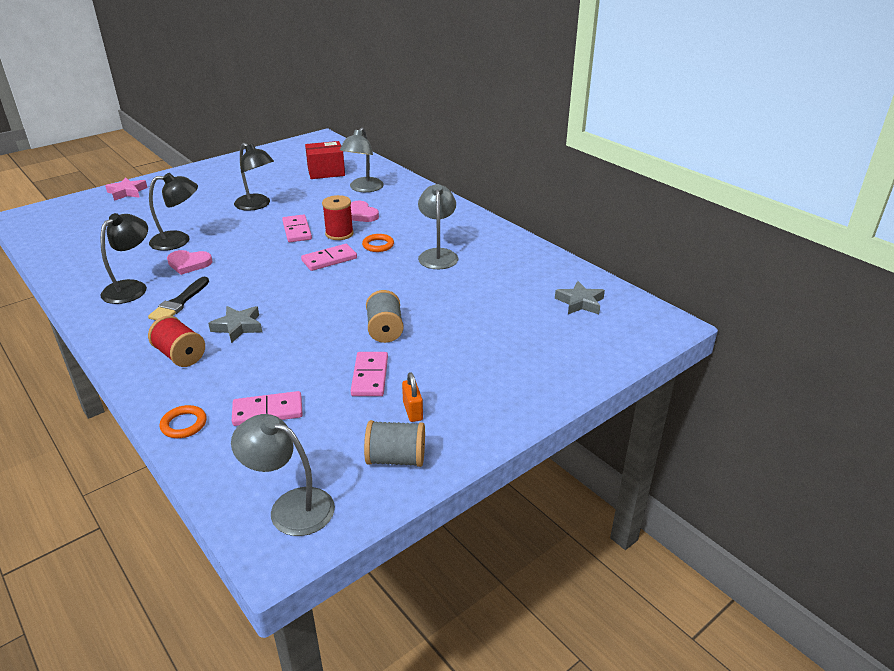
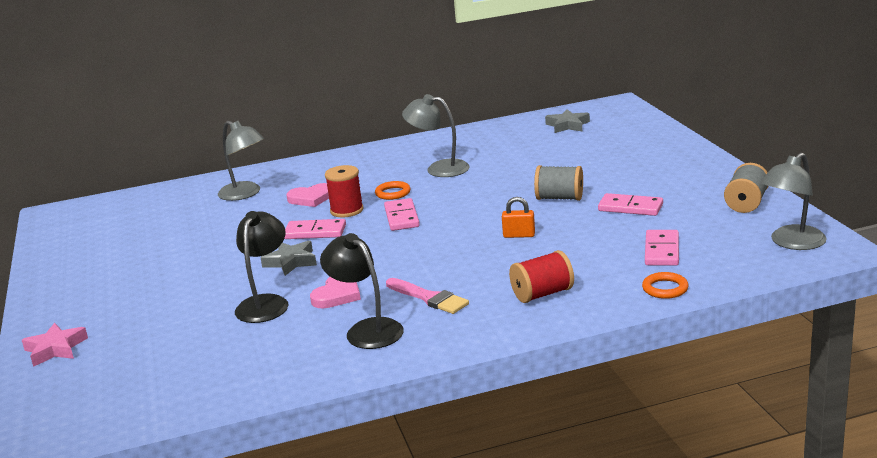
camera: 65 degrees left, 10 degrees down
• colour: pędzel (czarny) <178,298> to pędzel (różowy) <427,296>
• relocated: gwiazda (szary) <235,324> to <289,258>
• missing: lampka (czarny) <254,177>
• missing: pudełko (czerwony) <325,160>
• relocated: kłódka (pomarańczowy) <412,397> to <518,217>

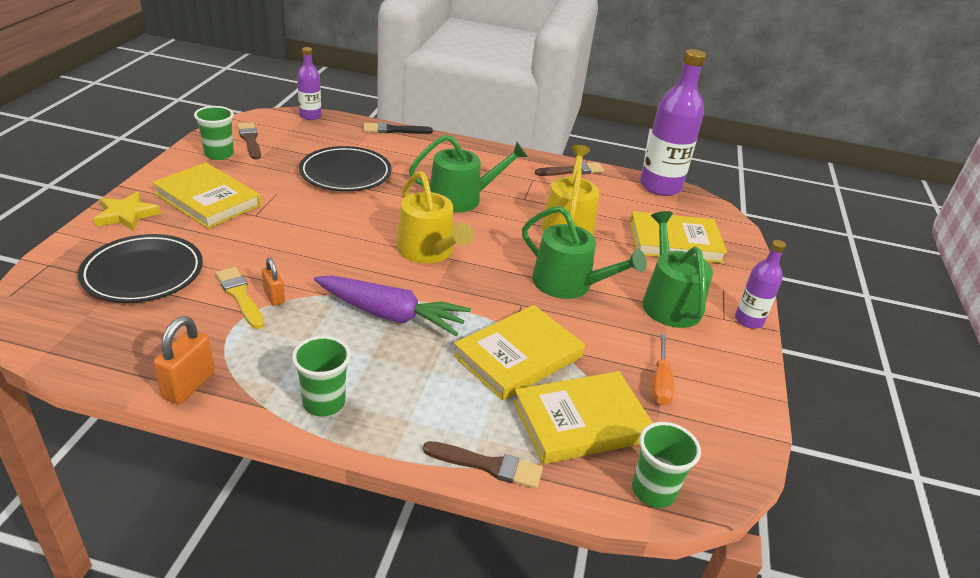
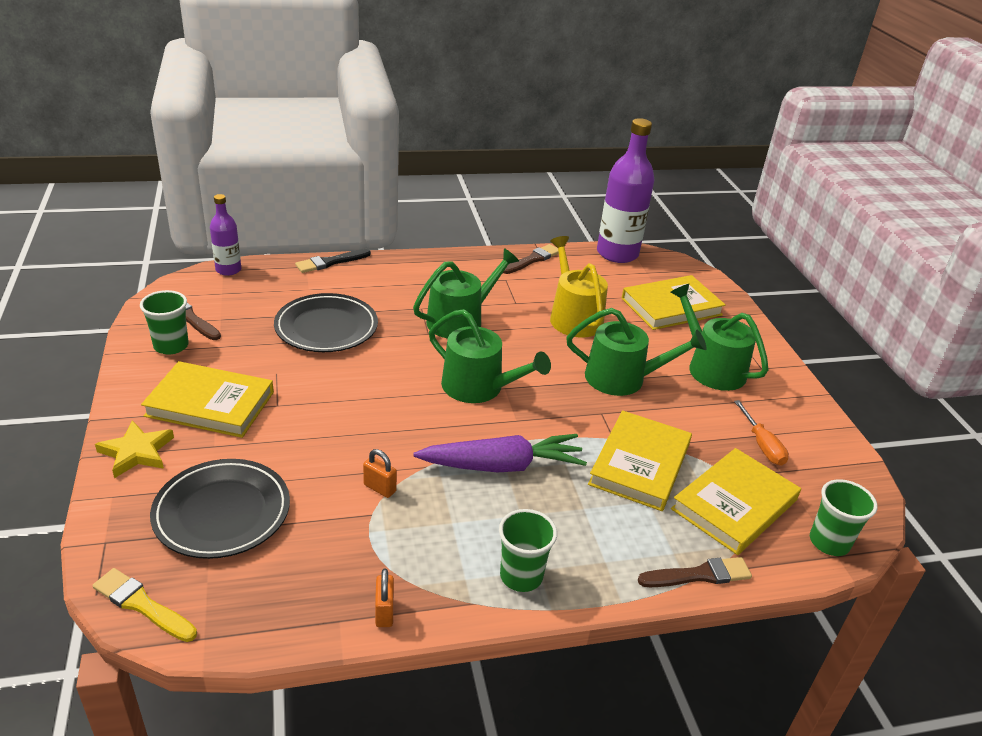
camera: 25 degrees left, 0 degrees up
• size: kłódka (pomarańczowy) <184,360> = <384,598> x0.63
• relocated: pędzel (żółty) <240,298> to <144,605>
• colour: konewka (żółty) <435,217> to konewka (zielony) <490,356>
• missing: butelka (fioletowy) <760,284>

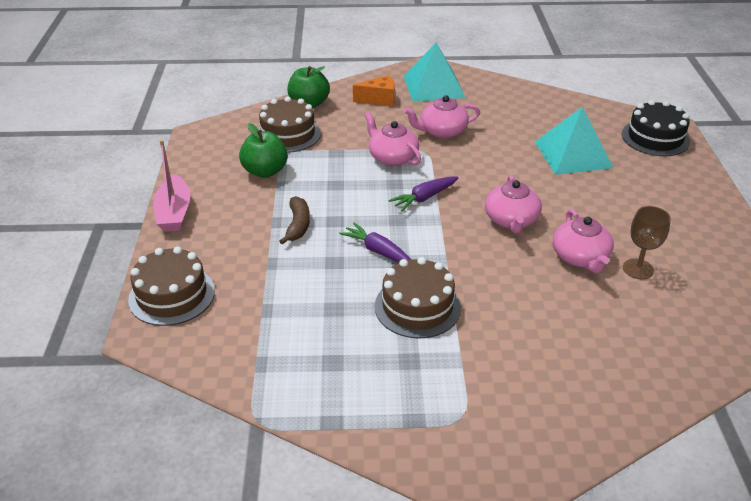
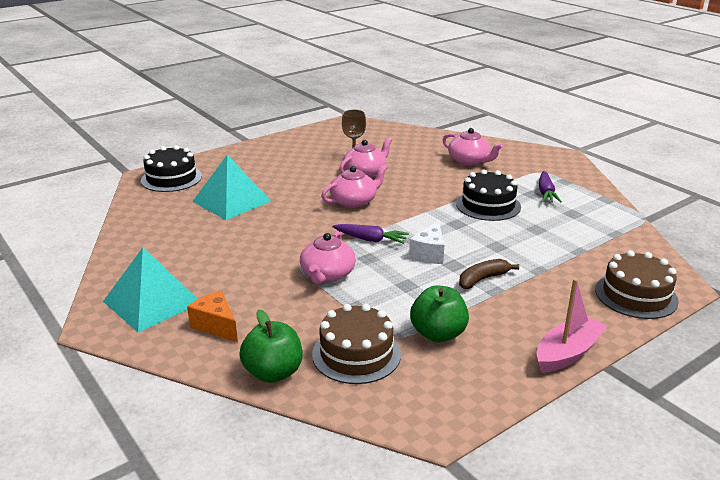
camera: 125 degrees left, 10 degrees down
• relocated: marchewka (fioletowy) <375,242> to <550,187>
• colour: tort (brązowy) <418,298> to tort (czarny) <488,195>
• relocated: imbryk (różowy) <442,117> to <473,147>
• appeared: ser (biały) <426,242>

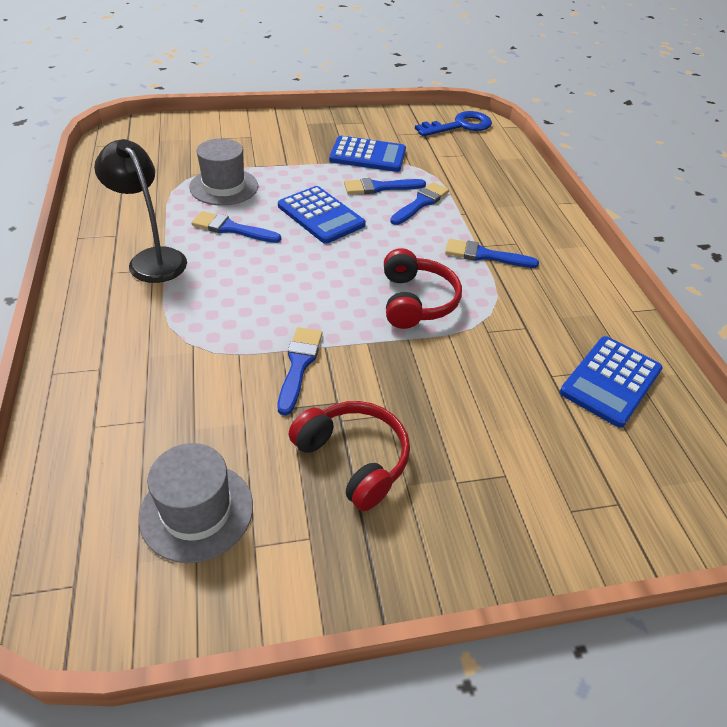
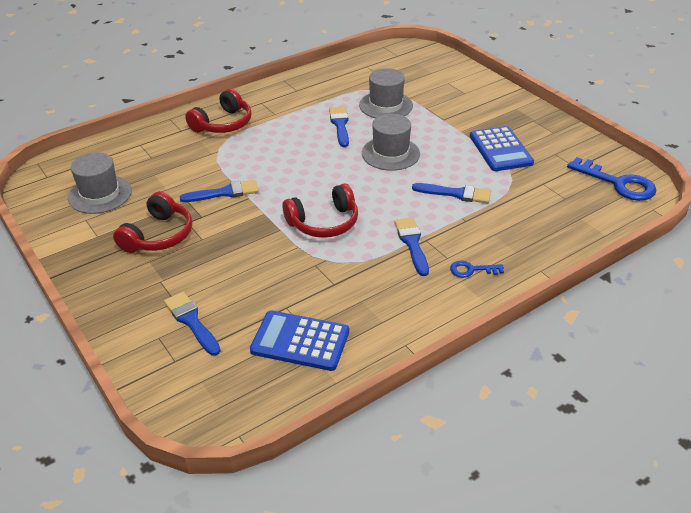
camera: 70 degrees right, 5 degrees down
• missing: lampka (czarny) <140,211>
• exchanged: kalkulator (niebieski) <322,215> to kapelusz (szary) <391,142>
• relocated: pędzel (niebieski) <385,186> to <192,324>
• appeared: słuchawki (czerwony) <218,111>
• appeared: klucz (niebieski) <477,269>

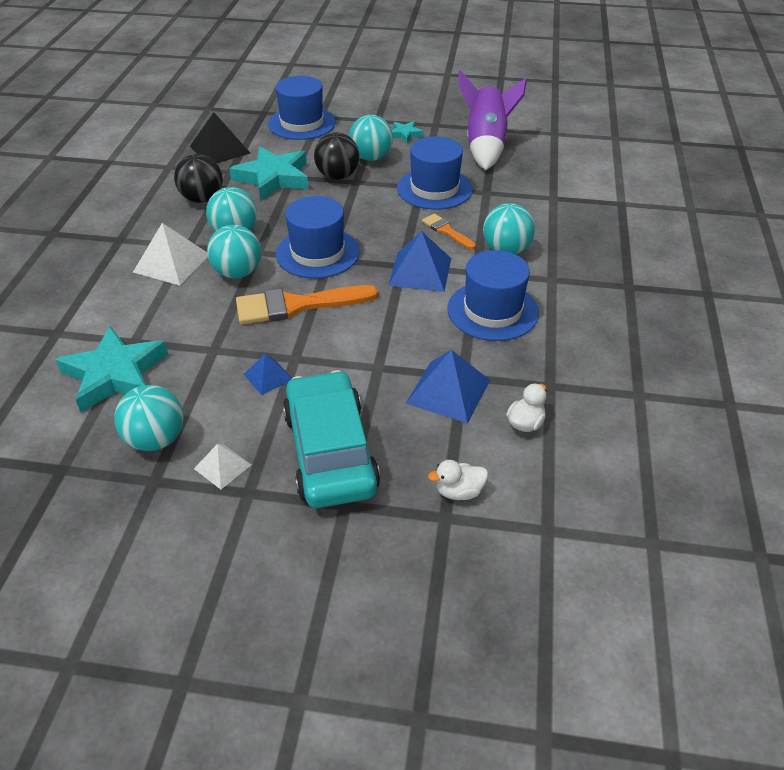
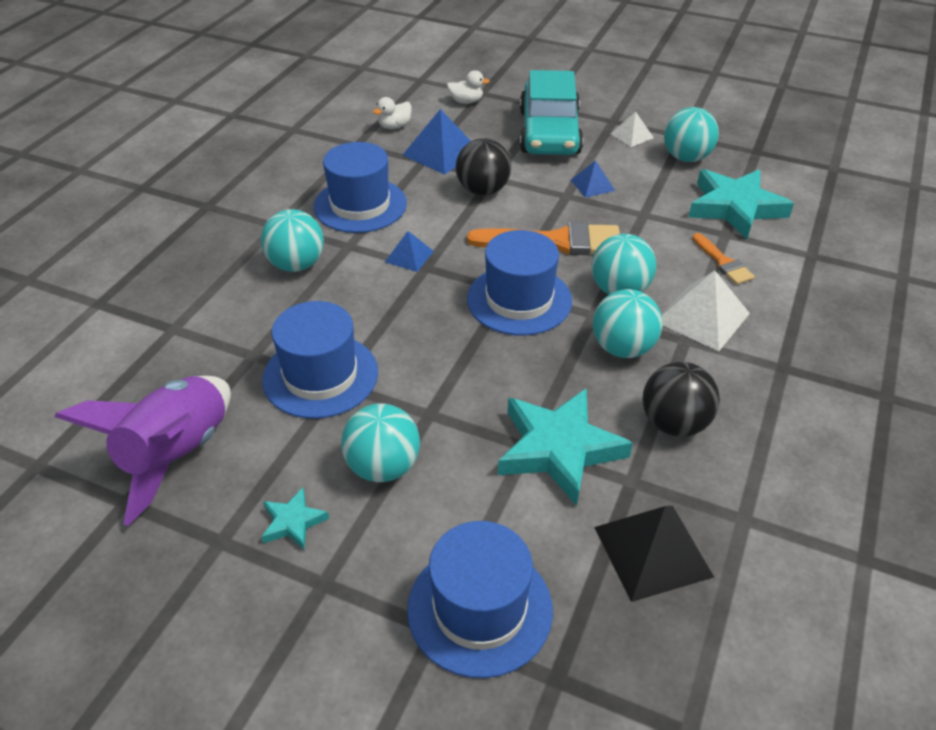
camera: 165 degrees left, 0 degrees up
• relocated: piłka (czarny) <336,156> to <483,167>
• size: piramida (niebieski) <419,261> = <409,251> x0.57
• relocated: pędzel (pomarańczowy) <449,231> to <723,259>

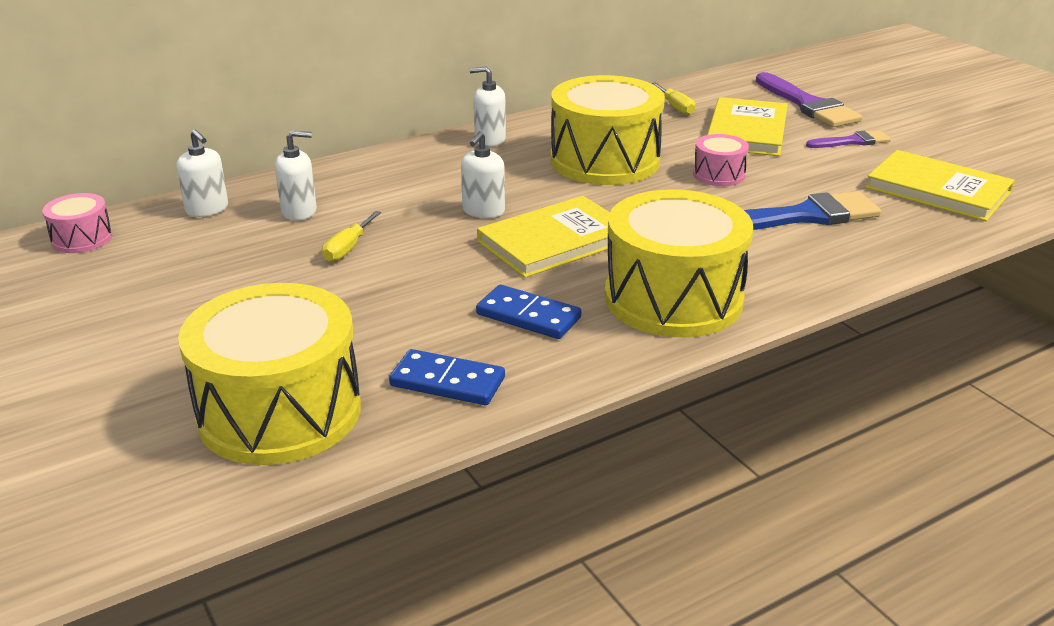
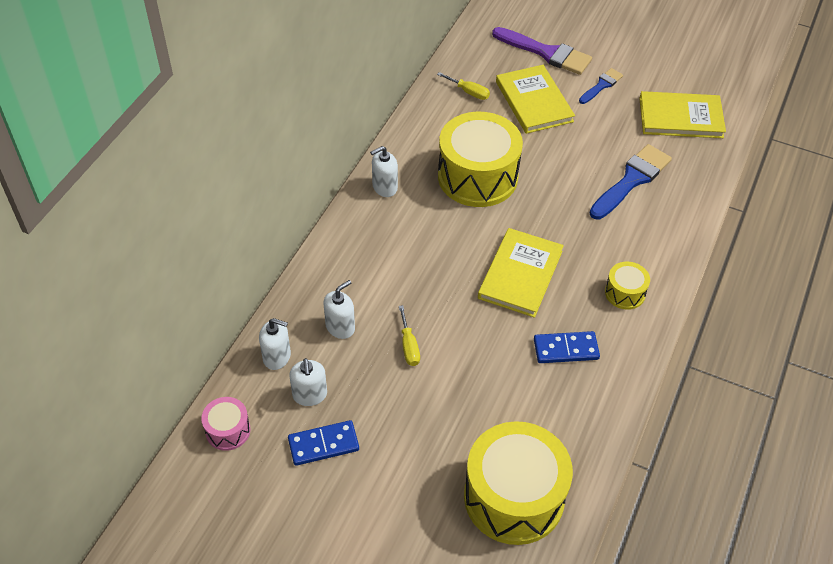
camera: 35 degrees left, 20 degrees up
• relocated: kostka domina (niebieski) <447,377> to <323,443>
• relocated: dozownik mydła (biały) <483,174> to <308,382>
• size: bęben (żółty) <679,263> = <627,285> x0.46
• missing: bęben (różowy) <721,160>
• colour: pędzel (fioletowy) <848,139> to pędzel (niebieski) <601,86>

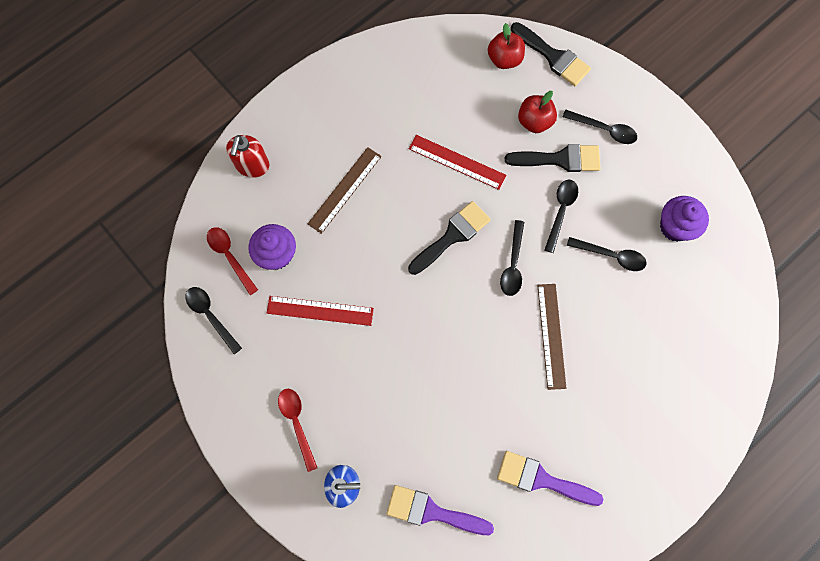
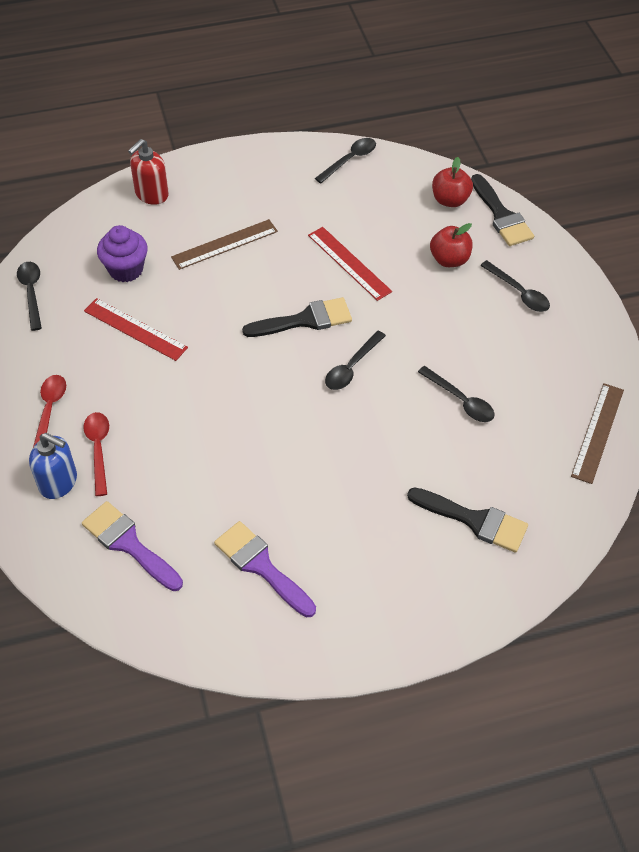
camera: 25 degrees right, 20 degrees down
• relocated: łyżka (czerwony) <232,261> to <96,454>
• relocated: pędzel (czarny) <553,158> to <467,520>
• relocated: linijka (brązowy) <551,337> to <597,433>
• relocated: łyżka (czarny) <561,216> to <345,160>
• missing: muffinka (fioletowy) <684,219>

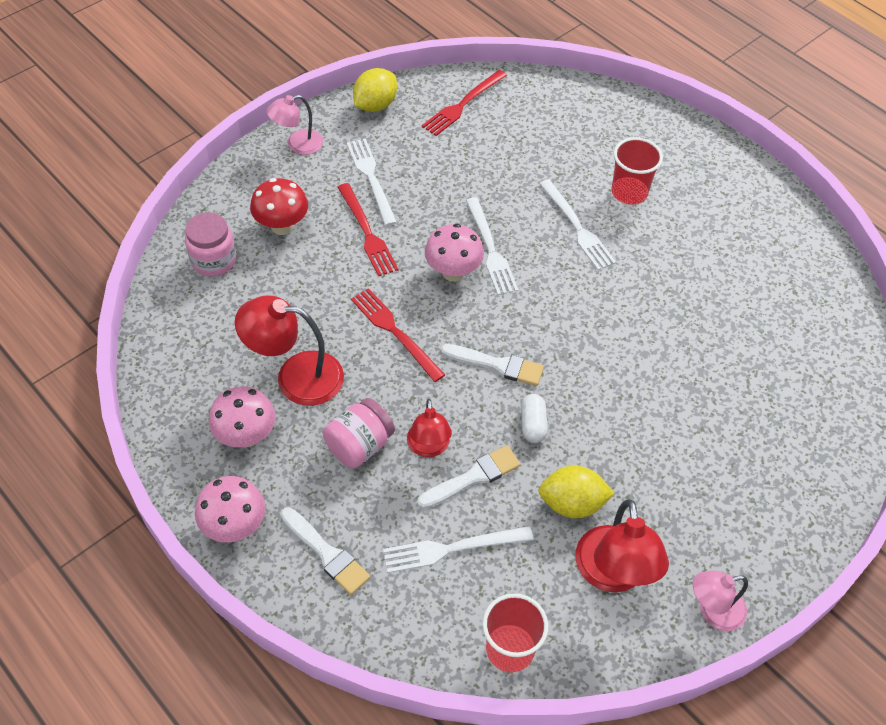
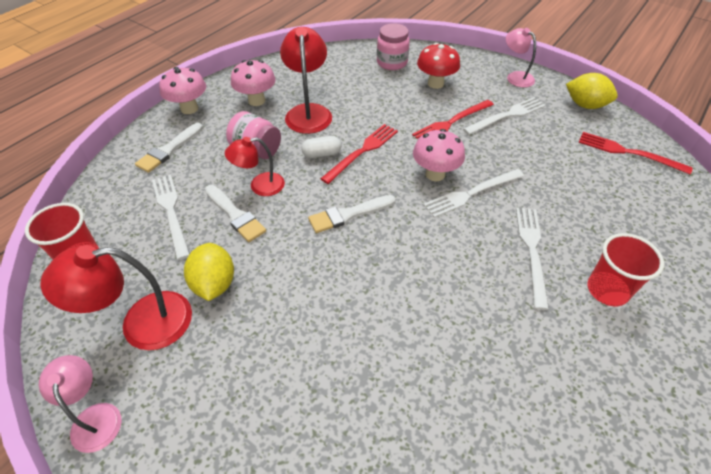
camera: 80 degrees right, 5 degrees down
• spun: pędzel (biały) <492,365> = <352,214> 60 degrees clockwise
• relocated: kapsułka (biały) <534,418> to <321,147>
• spun: widelec (biały) <577,224> = <532,259> 135 degrees clockwise

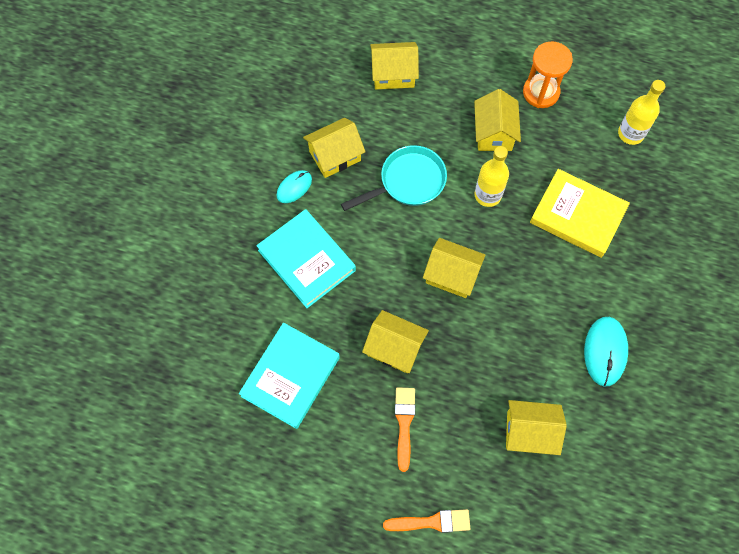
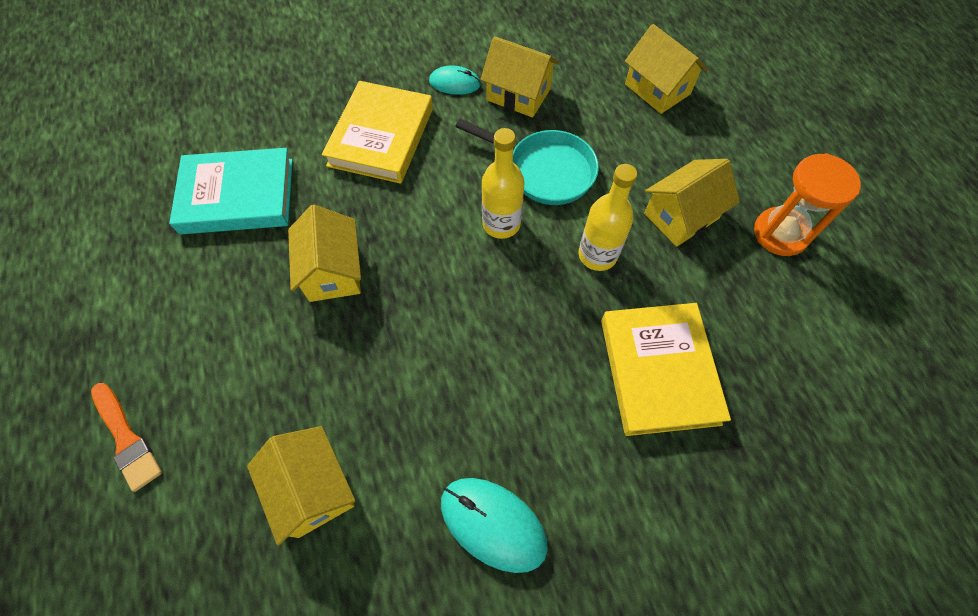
camera: 55 degrees right, 5 degrees down
• colour: książka (turkusowy) <306,258> to książka (żółty) <377,132>
• missing: pędzel (pomarańczowy) <405,429>
• missing: domek (żółty) <454,268>
• spun: myszka (turkusowy) <606,351> = <494,525> 60 degrees clockwise
• relocated: butelka (żółty) <641,112> to <503,183>

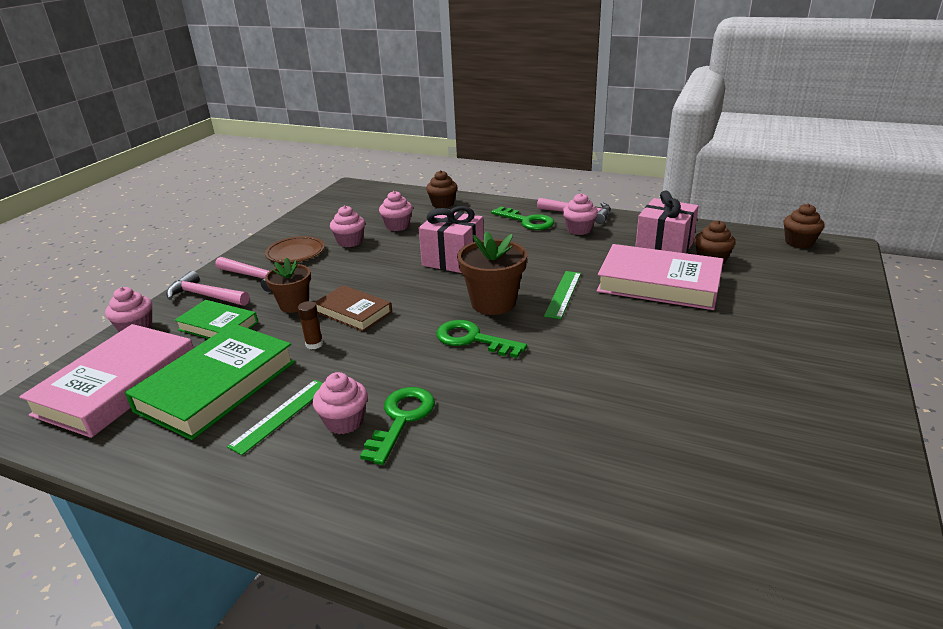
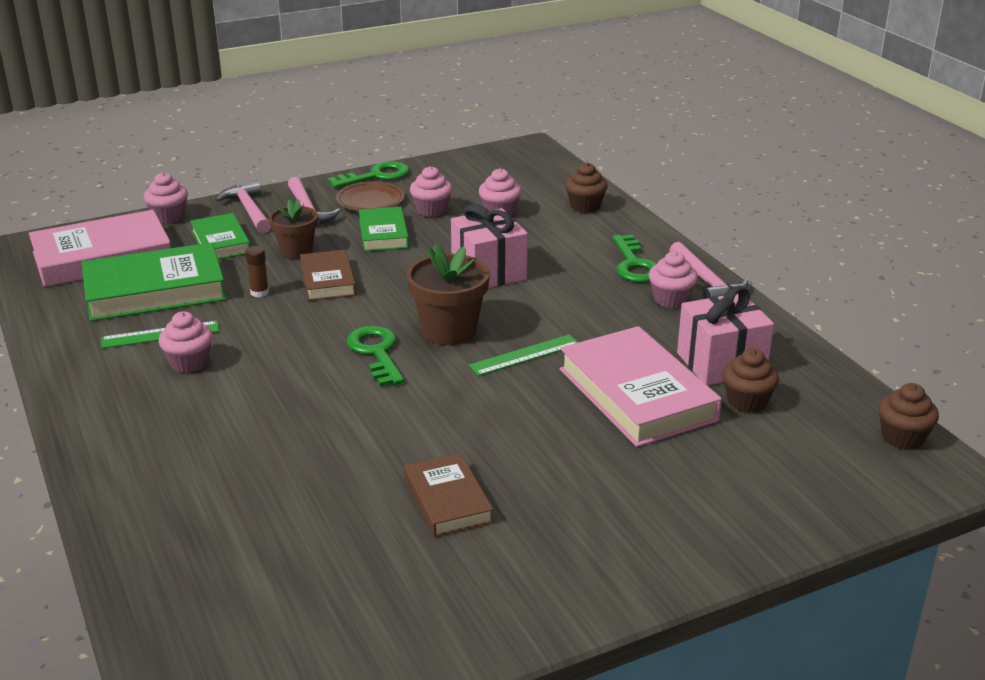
camera: 40 degrees right, 0 degrees up
• relocated: klucz (zielony) <397,426> to <368,174>
• appeared: książka (zielony) <384,229>
• appeared: książka (brązowy) <448,495>

